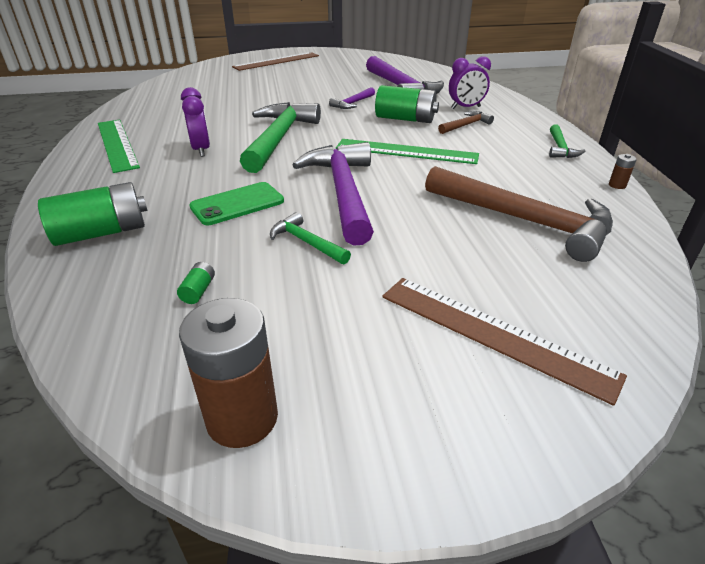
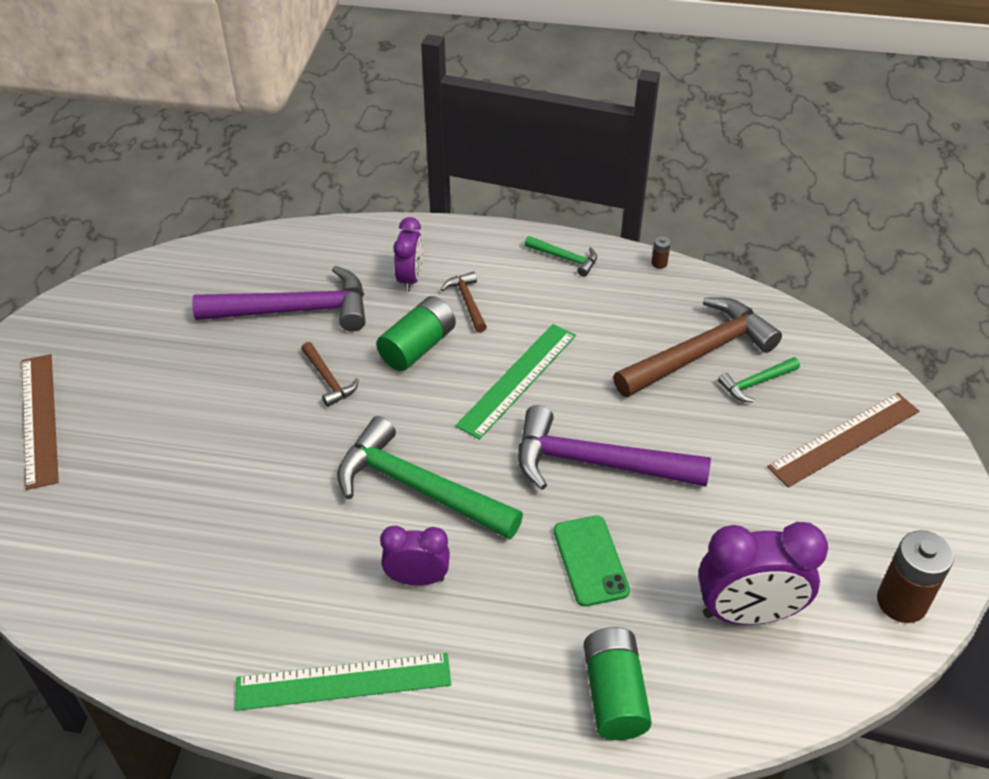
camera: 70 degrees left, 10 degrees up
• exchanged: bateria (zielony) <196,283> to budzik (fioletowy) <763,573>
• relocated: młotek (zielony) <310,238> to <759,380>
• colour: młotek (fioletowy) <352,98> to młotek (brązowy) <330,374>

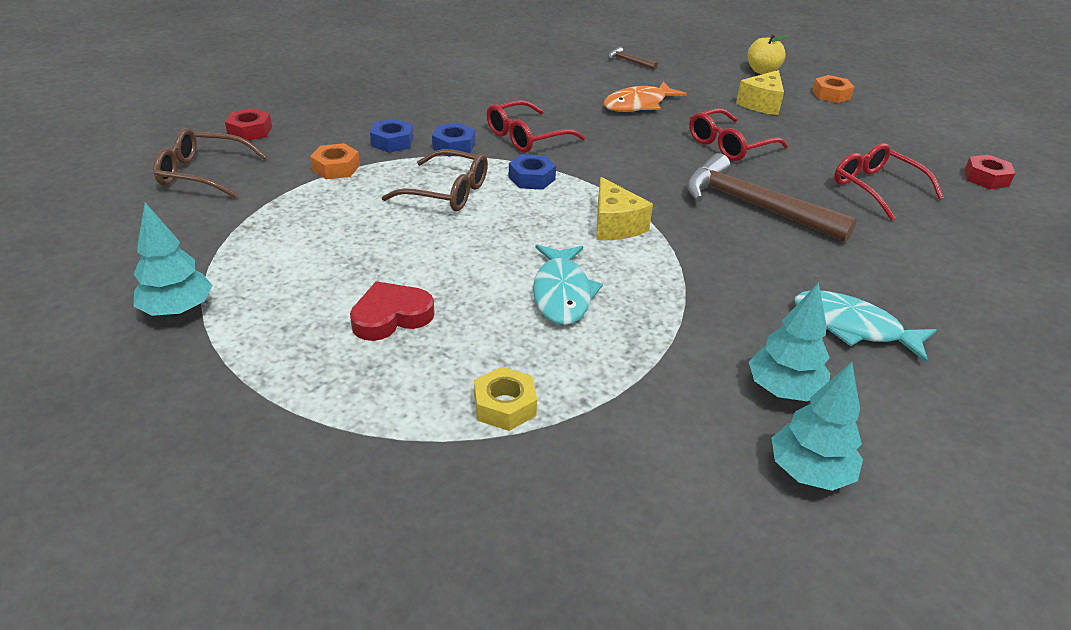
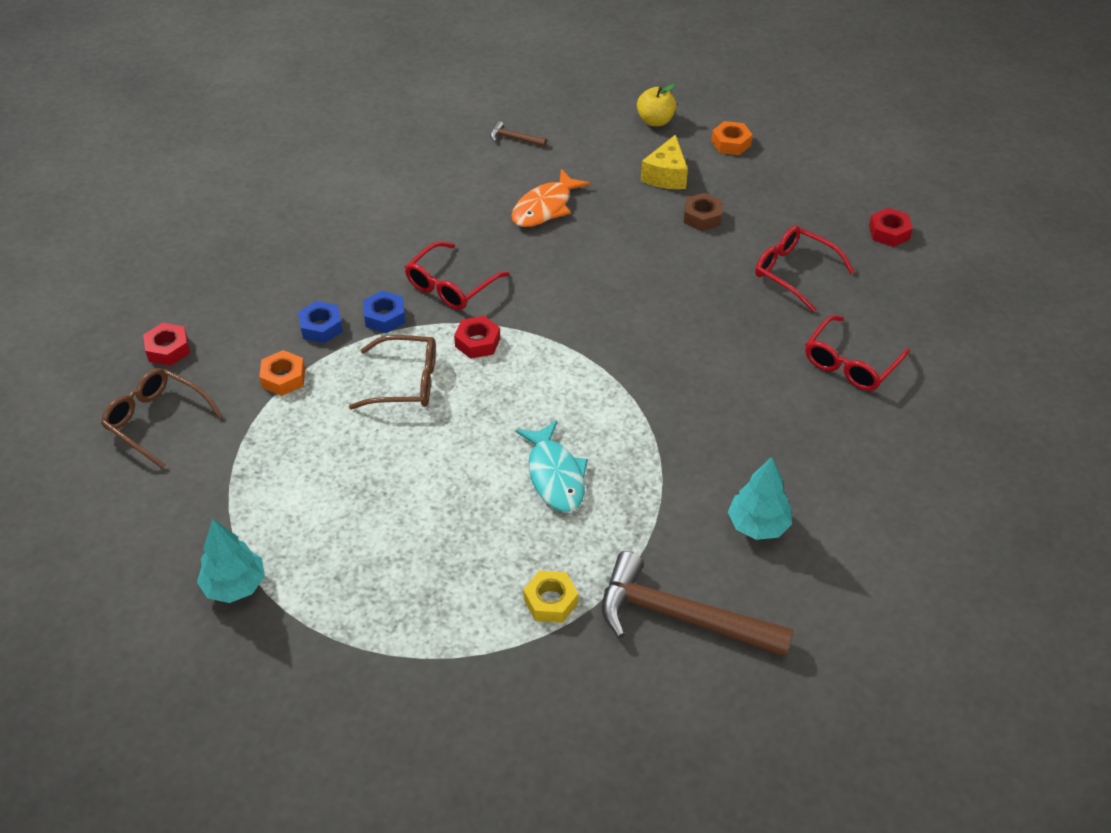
camera: 15 degrees left, 10 degrees up
• spun: okulary (brązowy) <210,163> = <162,418> 45 degrees clockwise
• missing: serce (czerwony) <392,311>
• colour: nakrętka (niebieski) <532,172> to nakrętka (czerwony) <477,337>
• missing: ser (żółty) <624,208>
• relocated: młotek (brązowy) <771,198> to <698,604>
• relocated: okulary (czerwony) <738,134> to <857,353>
• missing: drzewko (turkusowy) <817,426>
• missing: ryba (turkusowy) <866,327>
• appeared: nakrętka (brązowy) <703,212>

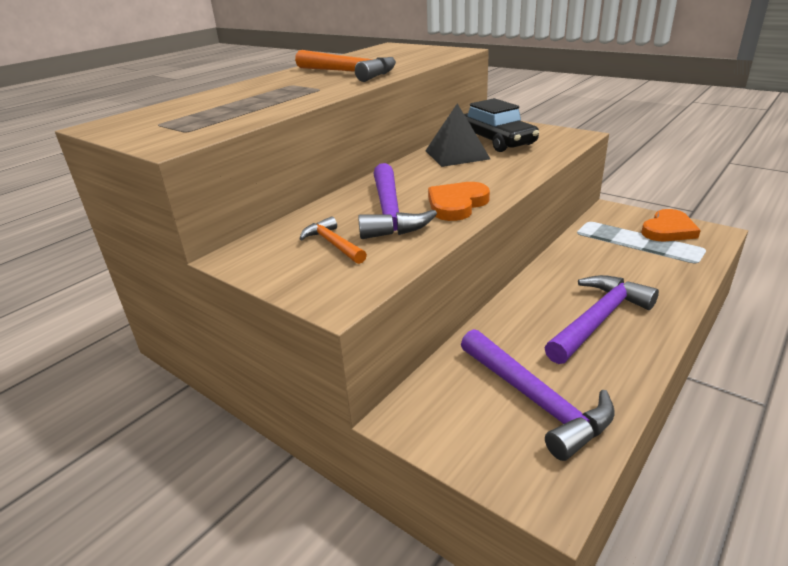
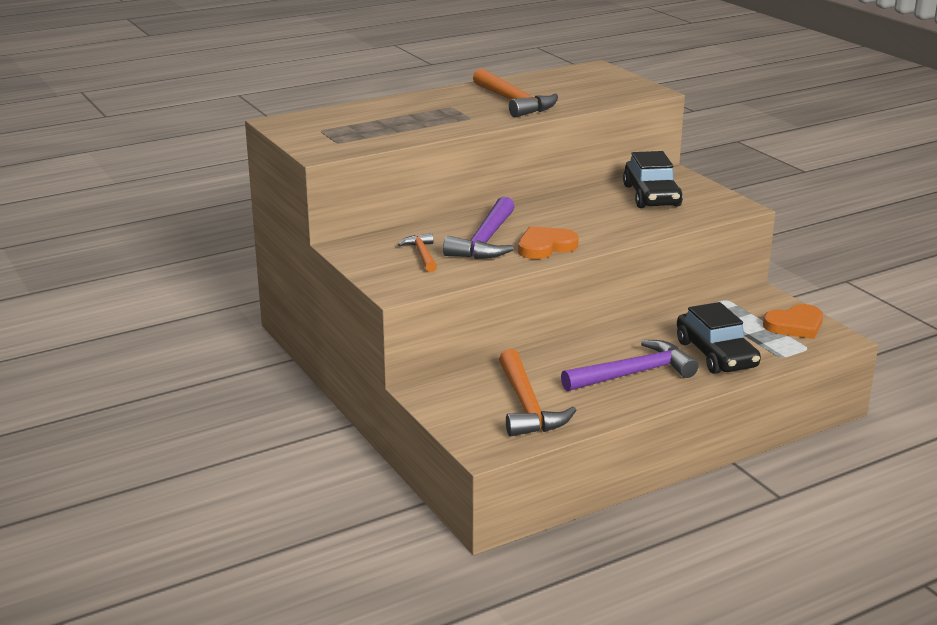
camera: 20 degrees right, 5 degrees down
• missing: piramida (czarny) <457,135>
• colour: młotek (fioletowy) <538,395> to młotek (pomarańczowy) <538,393>
• appeared: samochód (czarny) <719,338>

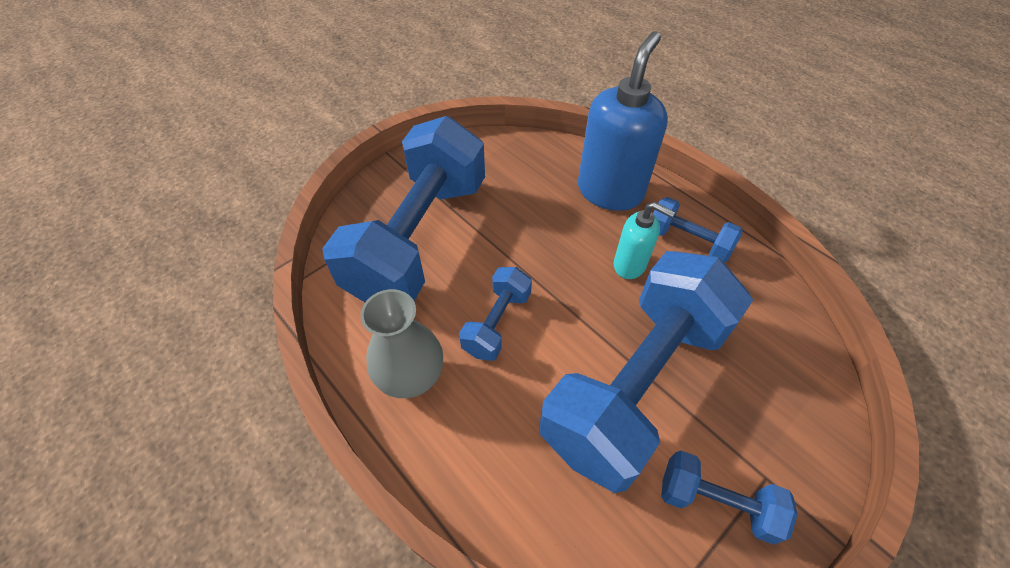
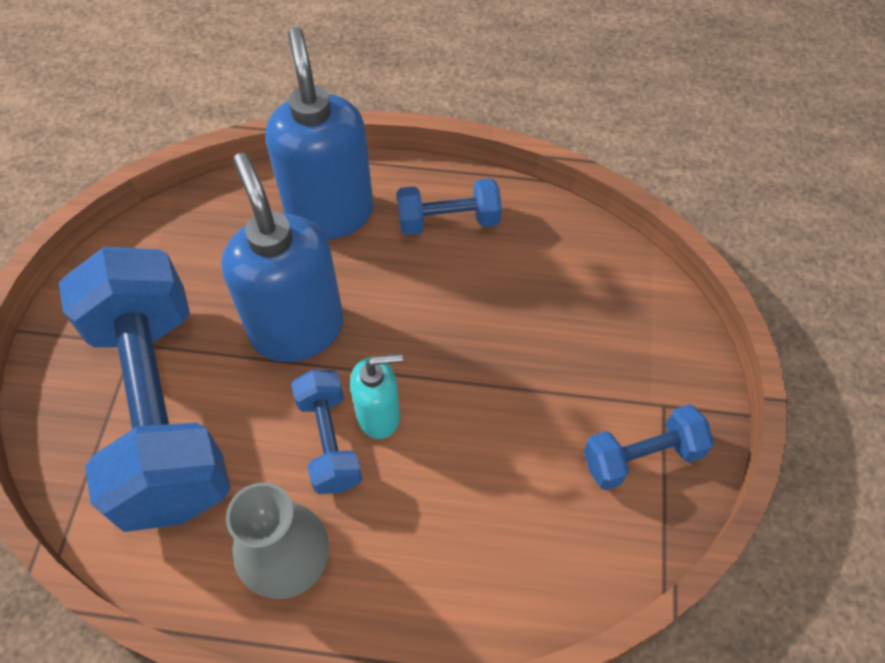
camera: 40 degrees left, 5 degrees up
• missing: hantel (niebieski) <646,372>
• relocated: dozownik mydła (turkusowy) <644,240> to <376,396>
• appeared: dozownik mydła (niebieski) <282,257>

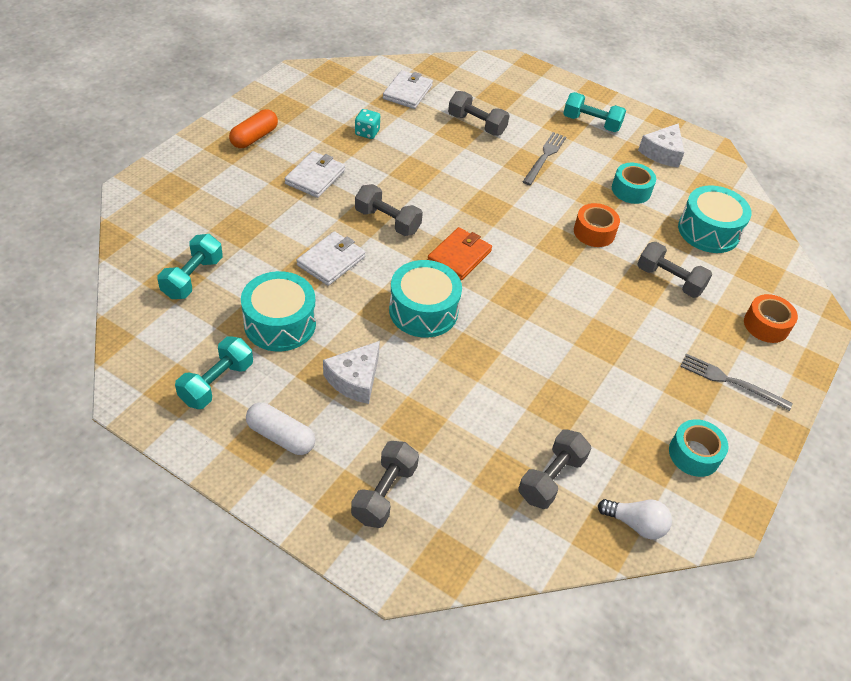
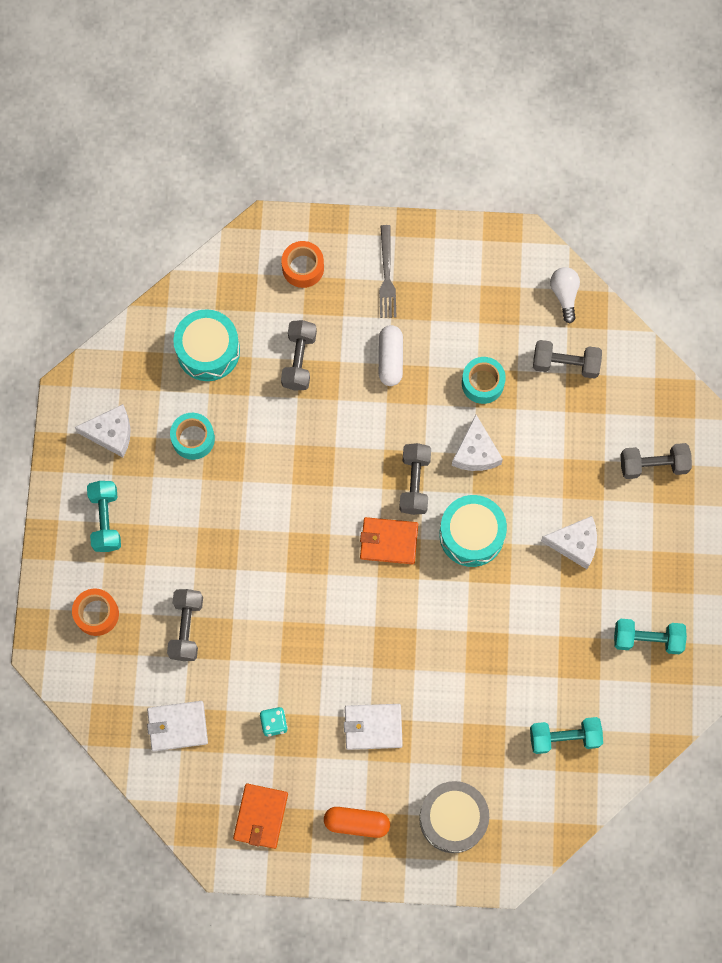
camera: 115 degrees left, 25 degrees up
• missing: bęben (turkusowy) <278,311>
• relocated: kapsułka (biały) <281,428> to <391,355>
• missing: portfel (biały) <331,258>
• relocated: hantel (szary) <389,210> to <415,479>
• missing: widelec (szary) <544,158>
• relocated: taśma klejąca (pomarańczowy) <597,225> to <95,612>
• relocated: taśma klejąca (turkusowy) <699,448> to <484,380>
• appeared: portfel (pomarańczowy) <260,816>
• appeared: bęben (szary) <454,817>
• appeared: ser (biały) <477,443>

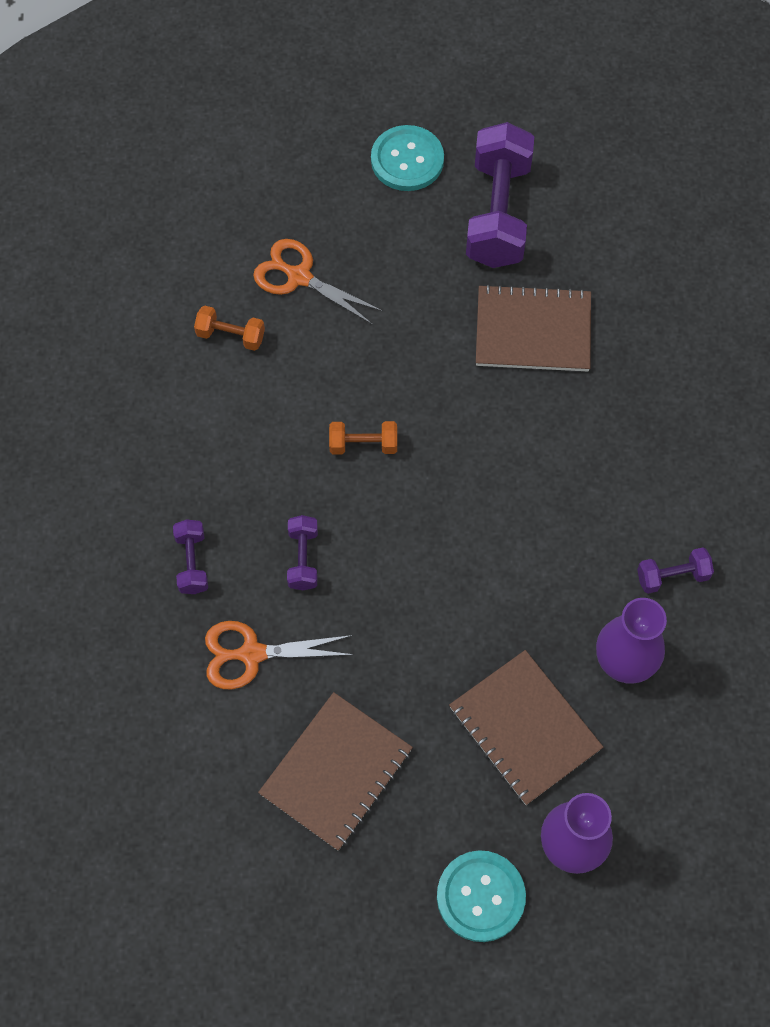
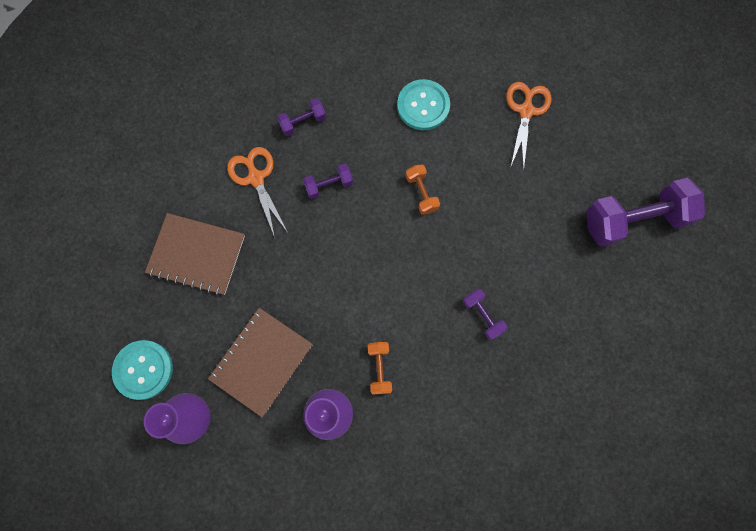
camera: 70 degrees right, 10 degrees up
• relocated: hantel (pomarańczowy) <229,328> to <380,368>
• relocated: guzik (turkusowy) <407,158> to <423,104>
• missing: zeszyt (brązowy) <533,327>
• relocated: hantel (fioletowy) <675,571> to <485,314>

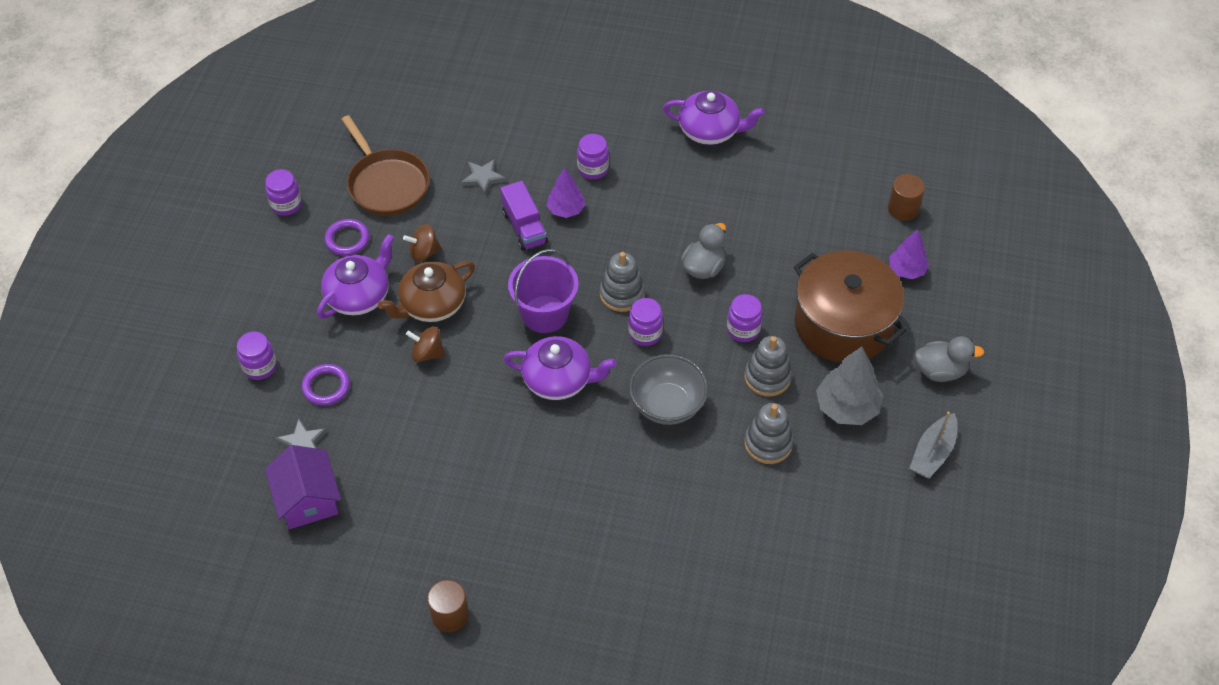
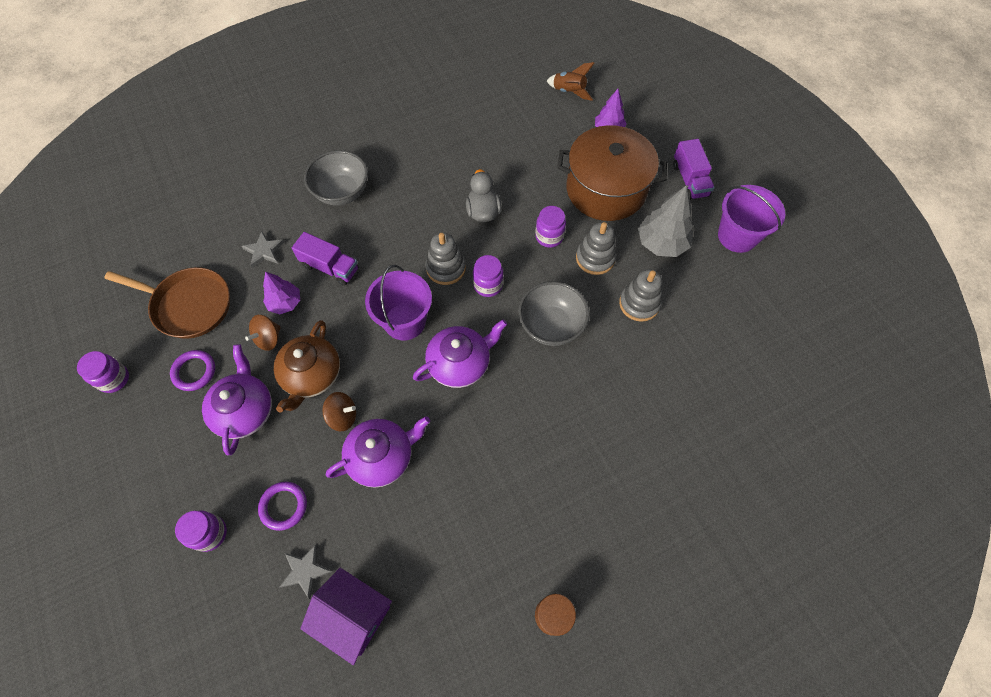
camera: 40 degrees left, 10 degrees up
• spun: bączek (brązowy) <425,344> = <339,411> 150 degrees counterclockwise
• relocated: drzewko (fioletowy) <565,193> to <281,293>
• exchanged: słoik (fioletowy) <593,156> to miska (szary) <336,178>
• relocated: imbryk (fioletowy) <714,118> to <378,452>
• exchanged: walec (brązowy) <906,197> to rakieta (brązowy) <570,81>
• exchanged: łódka (szary) <933,445> to wiadro (fioletowy) <751,219>
• exchanged: kaczka (szary) <950,359> to ciężarówka (fioletowy) <694,169>

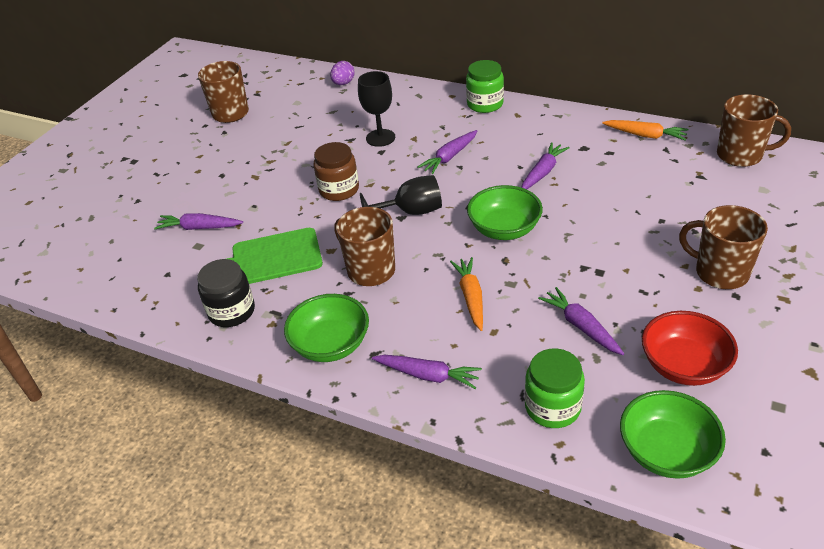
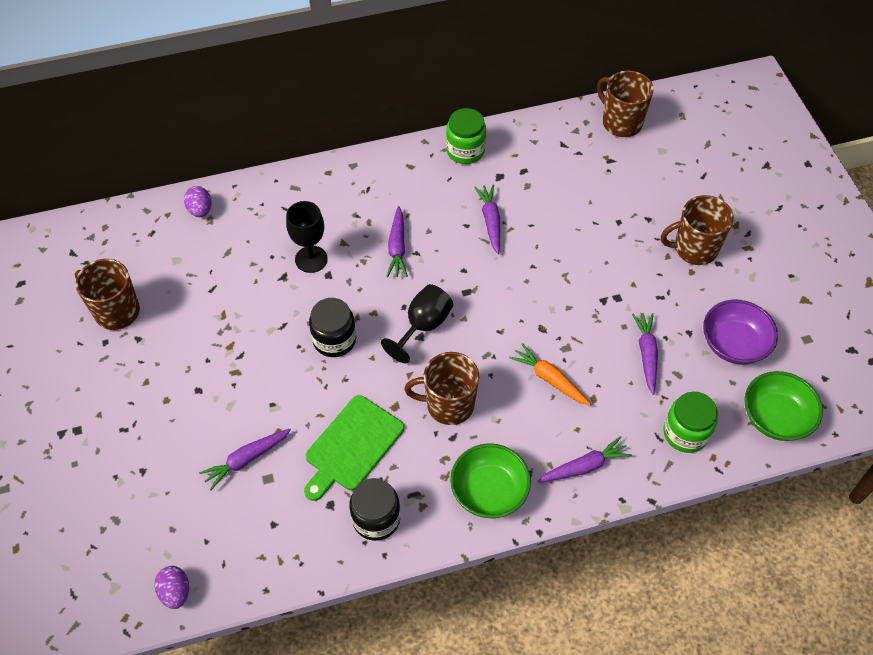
camera: 45 degrees left, 15 degrees up
• colour: słoik (brązowy) <336,171> to słoik (czarny) <332,327>
• relocated: słoik (zielony) <485,86> to <466,136>
• missing: miska (zielony) <505,212>
• spun: marchewka (fioletowy) <581,321> = <645,354> 75 degrees clockwise
• missing: marchewka (pomarańczowy) <645,130>
• colour: miska (czerwony) <690,348> to miska (fioletowy) <740,332>
• spun: kubek (brązowy) <754,131> = <625,104> 105 degrees counterclockwise
• appeared: jajko (fioletowy) <172,587>

